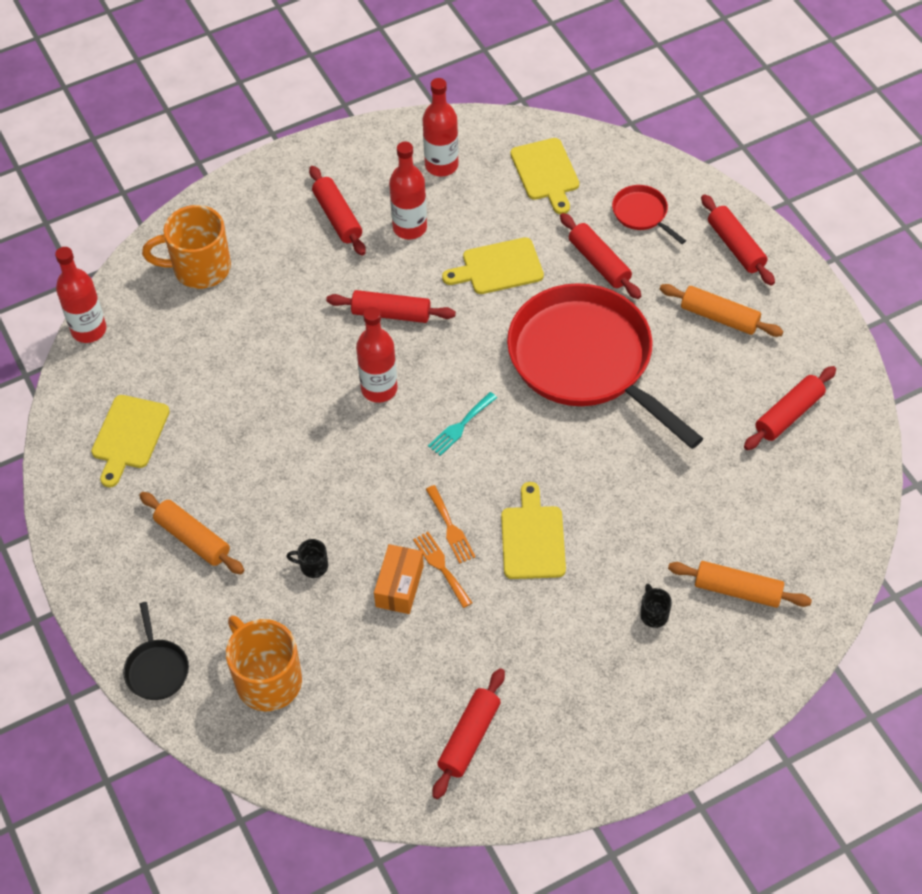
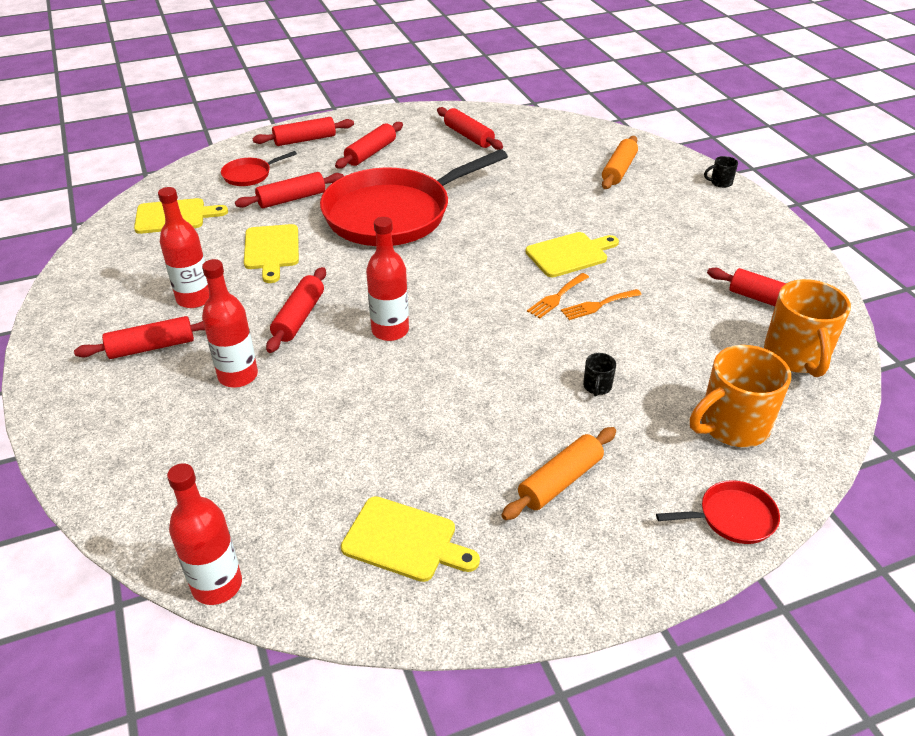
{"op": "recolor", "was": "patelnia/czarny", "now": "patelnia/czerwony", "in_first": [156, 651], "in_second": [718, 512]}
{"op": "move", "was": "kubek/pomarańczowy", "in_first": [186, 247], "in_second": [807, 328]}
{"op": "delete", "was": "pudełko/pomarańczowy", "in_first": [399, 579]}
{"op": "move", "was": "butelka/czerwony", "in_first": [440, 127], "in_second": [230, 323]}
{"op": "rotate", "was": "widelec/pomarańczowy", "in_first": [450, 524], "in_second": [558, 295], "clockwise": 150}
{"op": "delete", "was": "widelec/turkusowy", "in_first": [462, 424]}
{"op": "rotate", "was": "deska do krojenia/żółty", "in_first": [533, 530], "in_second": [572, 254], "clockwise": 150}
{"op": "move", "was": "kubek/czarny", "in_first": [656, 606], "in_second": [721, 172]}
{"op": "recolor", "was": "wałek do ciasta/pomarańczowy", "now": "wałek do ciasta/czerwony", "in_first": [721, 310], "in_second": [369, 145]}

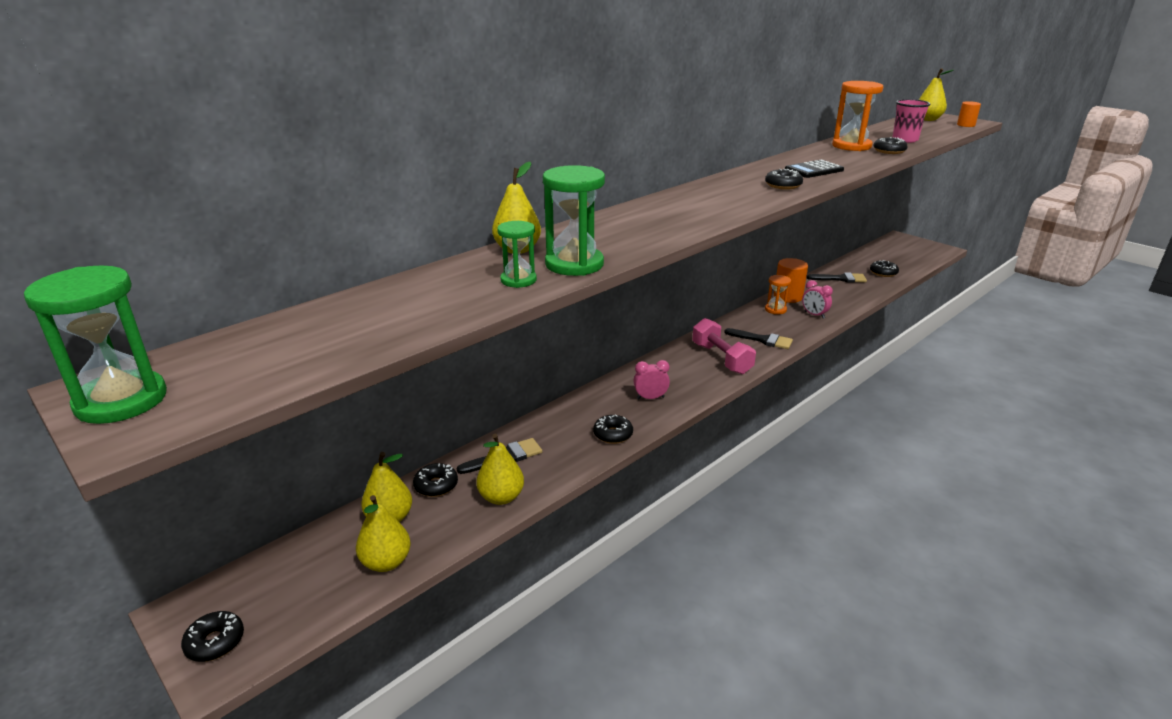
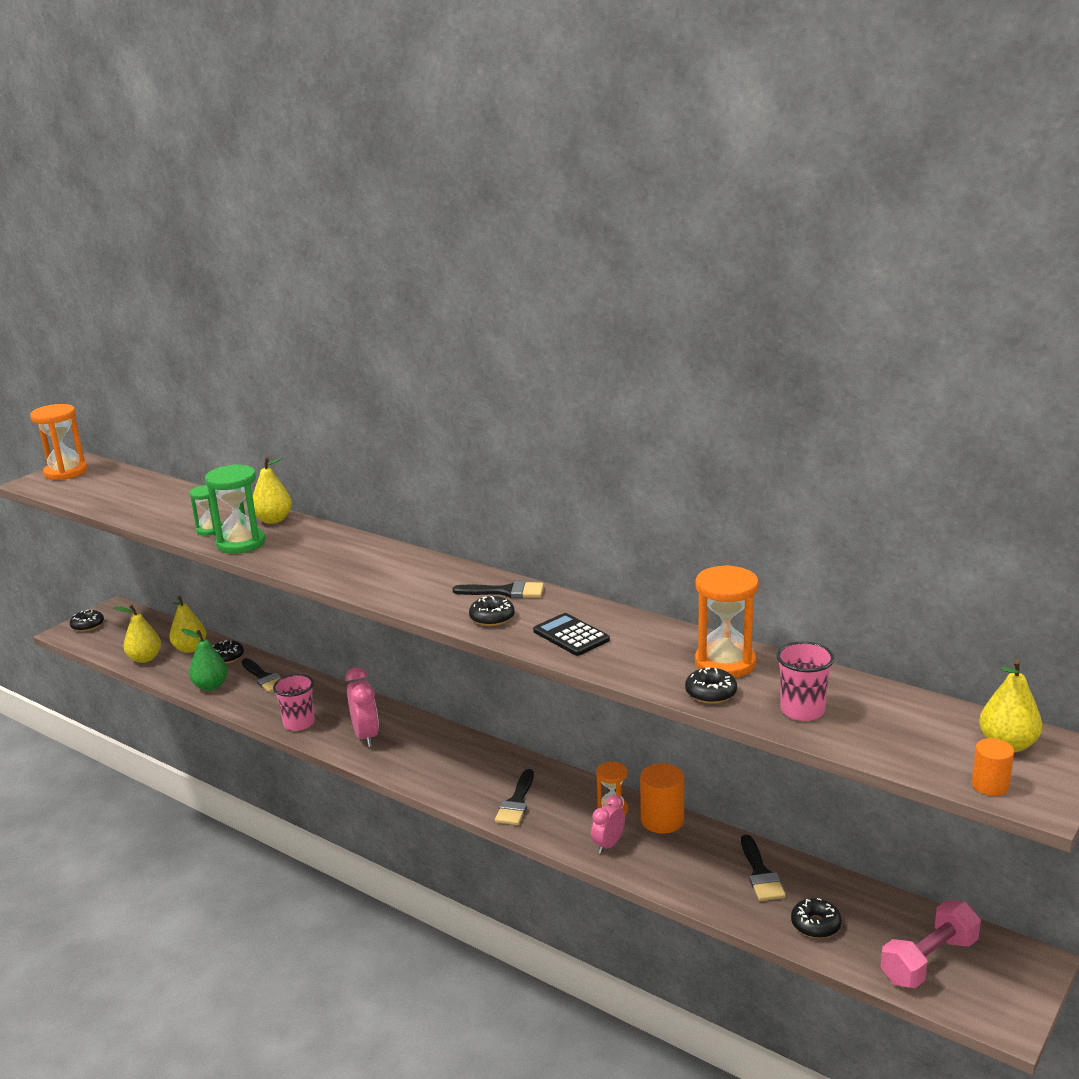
{"op": "recolor", "was": "klepsydra/zielony", "now": "klepsydra/pomarańczowy", "in_first": [95, 345], "in_second": [59, 442]}
{"op": "recolor", "was": "gruszka/żółty", "now": "gruszka/zielony", "in_first": [500, 469], "in_second": [204, 660]}
{"op": "replace", "was": "donut/czarny", "now": "szklanka/różowy", "in_first": [613, 429], "in_second": [294, 702]}
{"op": "resize", "was": "budzik/różowy", "in_first": [652, 379], "in_second": [362, 707], "ratio": 1.55}
{"op": "move", "was": "hantel/różowy", "in_first": [724, 346], "in_second": [931, 944]}
{"op": "insert", "now": "pędzel/czarny", "in_second": [498, 589]}

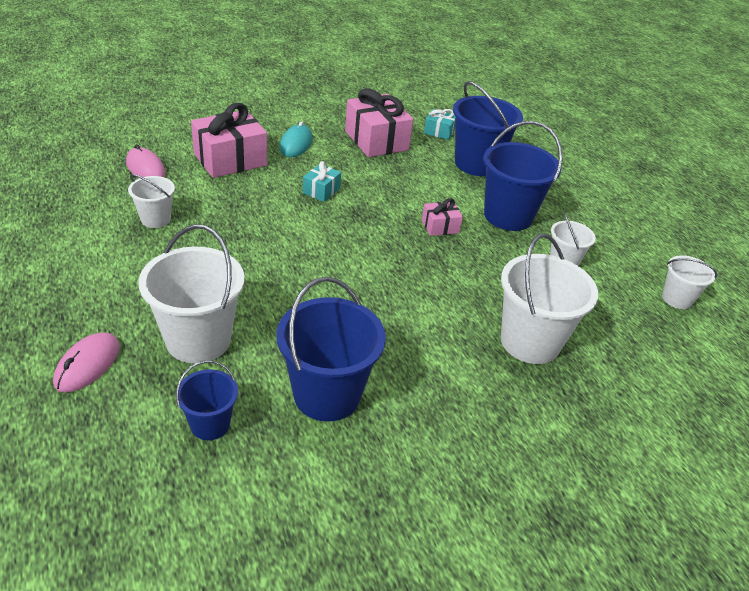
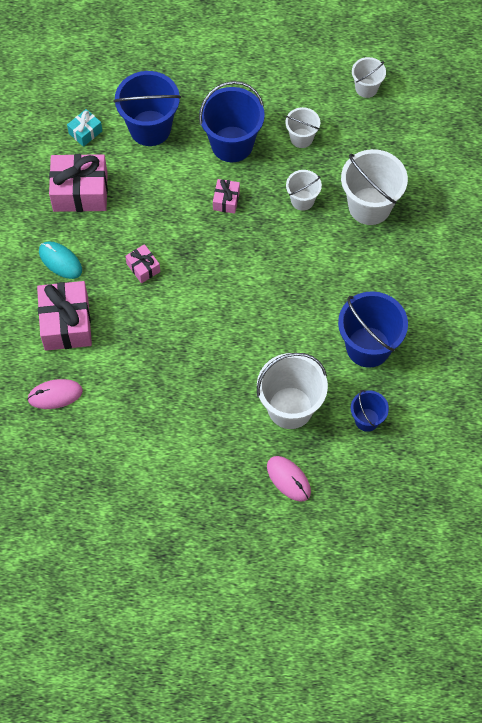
{"op": "move", "was": "wiadro/biały", "in_first": [151, 201], "in_second": [304, 190]}
{"op": "recolor", "was": "prezent/turkusowy", "now": "prezent/różowy", "in_first": [322, 181], "in_second": [142, 263]}

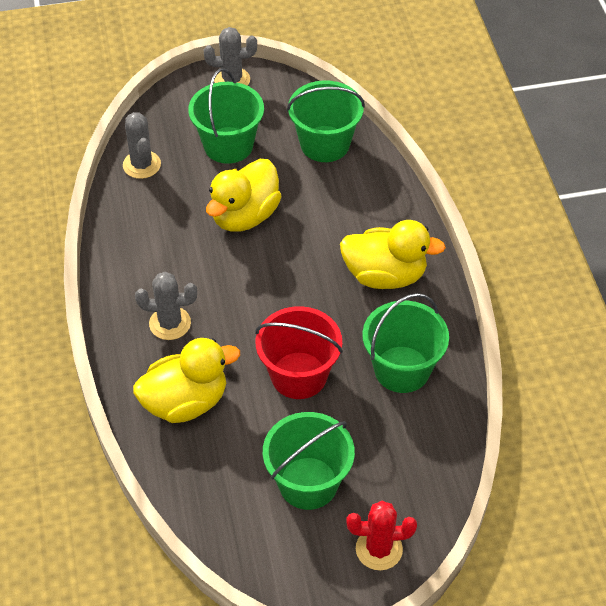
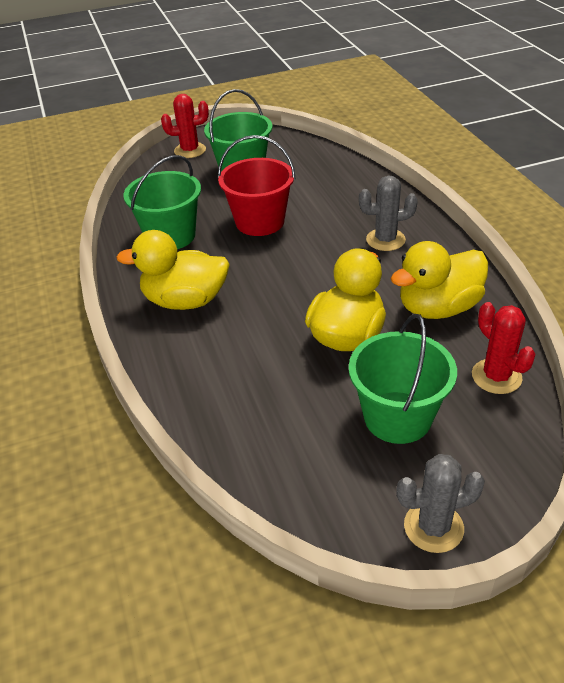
{"op": "recolor", "was": "kaktus/szary", "now": "kaktus/czerwony", "in_first": [142, 145], "in_second": [504, 348]}
{"op": "move", "was": "kaczka/żółty", "in_first": [186, 380], "in_second": [439, 280]}
{"op": "delete", "was": "wiadro/zielony", "in_first": [326, 121]}

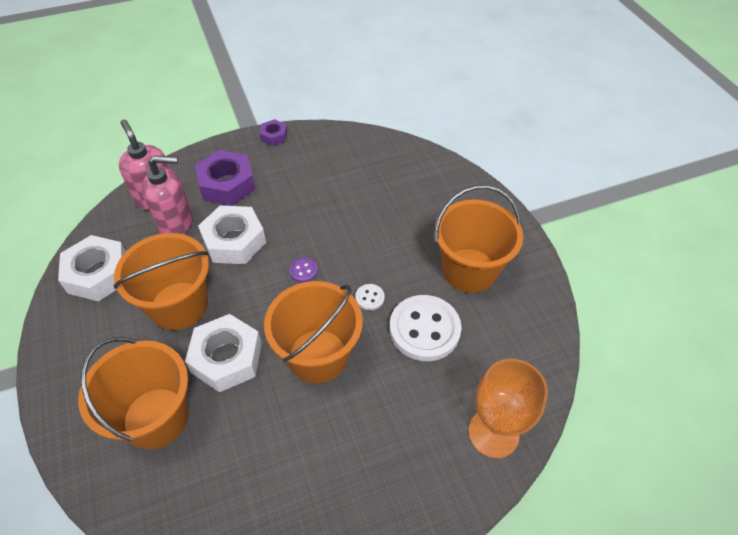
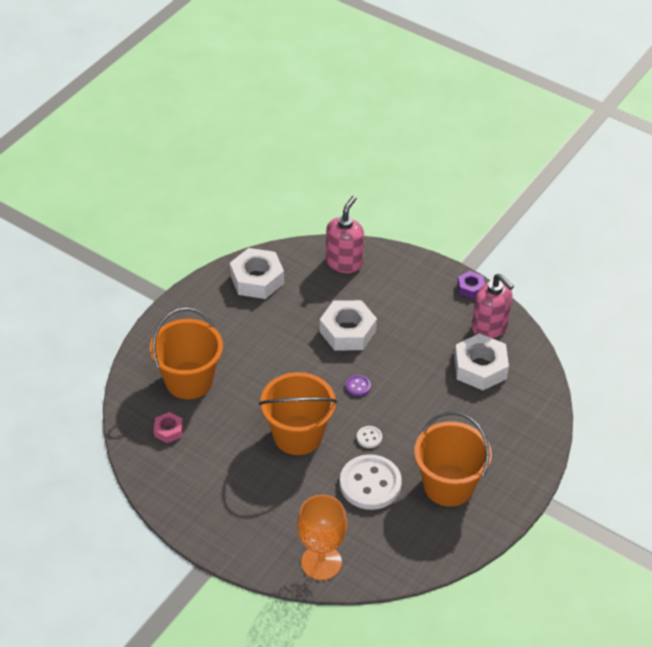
{"op": "delete", "was": "wiadro/pomarańczowy", "in_first": [161, 281]}
{"op": "move", "was": "dozownik mydła/różowy", "in_first": [167, 195], "in_second": [493, 306]}
{"op": "move", "was": "nakrętka/biały", "in_first": [223, 353], "in_second": [481, 361]}
{"op": "delete", "was": "nakrętka/fioletowy", "in_first": [225, 178]}
{"op": "insert", "now": "nakrętka/różowy", "in_second": [168, 427]}

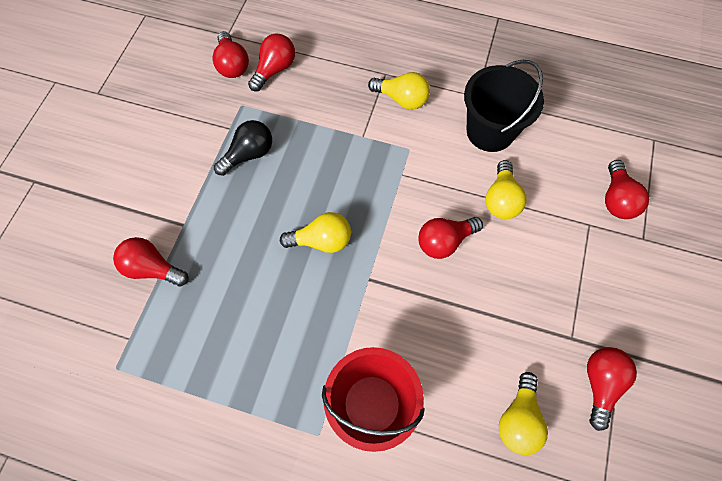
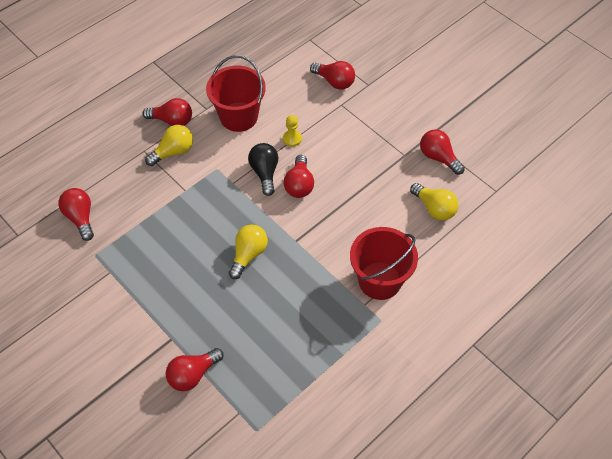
{"op": "move", "was": "żarówka/czerwony", "in_first": [231, 54], "in_second": [167, 112]}
{"op": "move", "was": "żarówka/czarny", "in_first": [243, 148], "in_second": [263, 169]}
{"op": "recolor", "was": "wiadro/czarny", "now": "wiadro/czerwony", "in_first": [504, 106], "in_second": [236, 93]}
{"op": "replace", "was": "żarówka/żółty", "now": "pionek/żółty", "in_first": [505, 189], "in_second": [292, 131]}

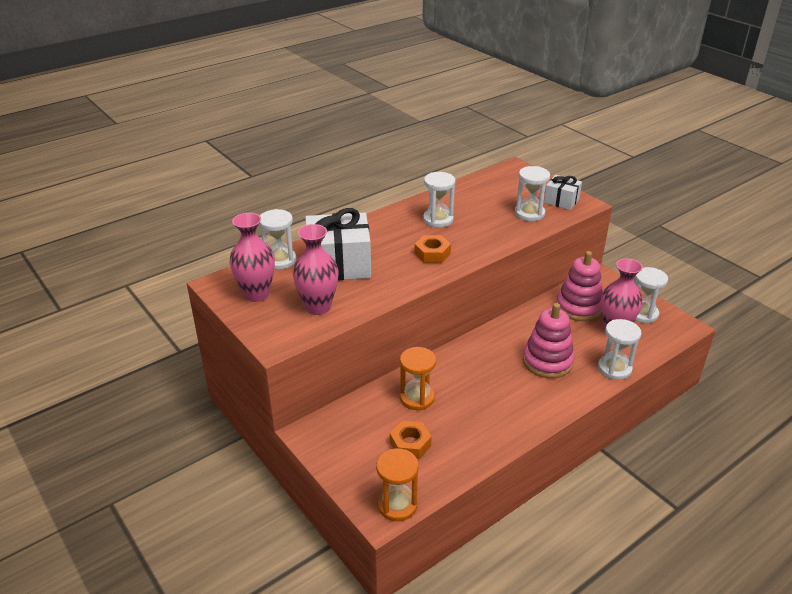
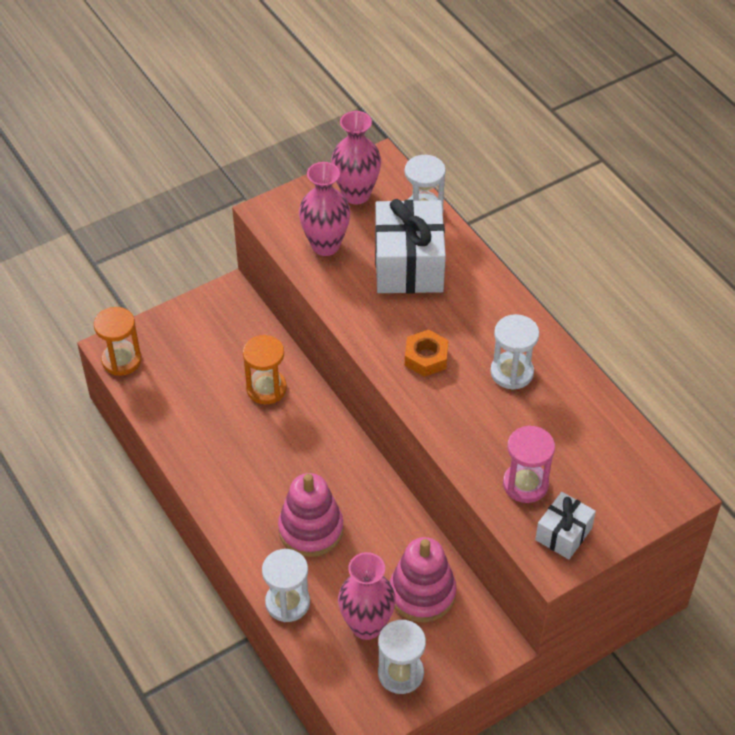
{"op": "delete", "was": "nakrętka/pomarańczowy", "in_first": [411, 440]}
{"op": "recolor", "was": "klepsydra/biały", "now": "klepsydra/różowy", "in_first": [532, 193], "in_second": [529, 464]}

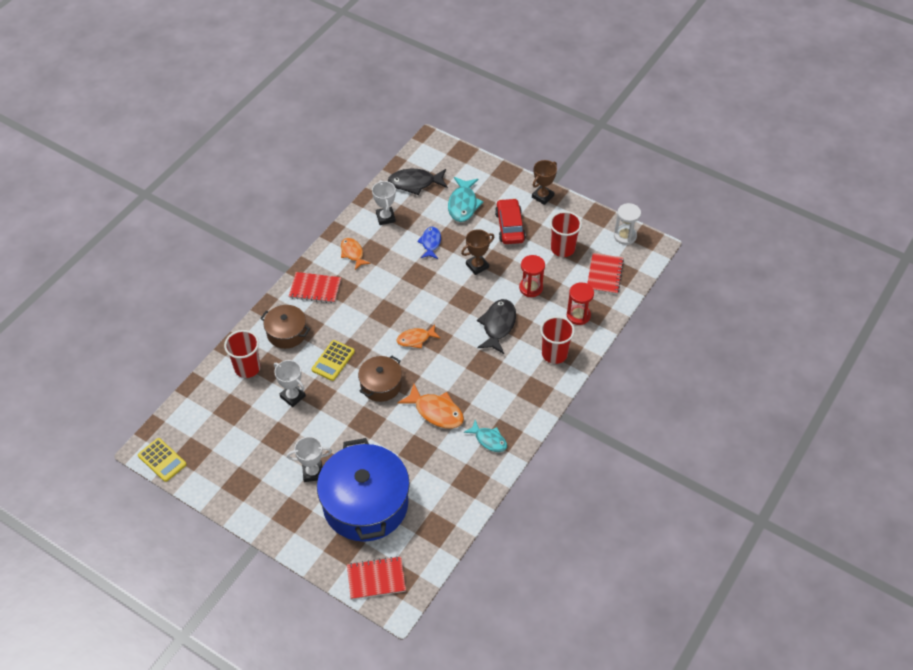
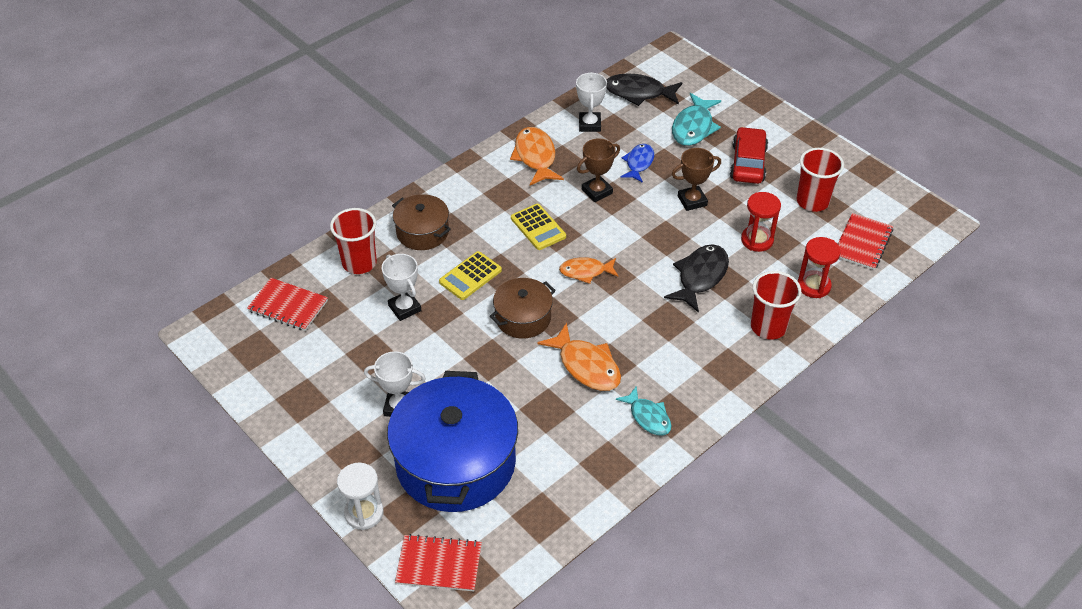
{"op": "move", "was": "kalkulator/żółty", "in_first": [162, 460], "in_second": [538, 227]}
{"op": "move", "was": "zeszyt/czerwony", "in_first": [315, 287], "in_second": [287, 304]}
{"op": "resize", "was": "ryba/pomarańczowy", "in_first": [356, 254], "in_second": [537, 156], "ratio": 1.51}
{"op": "move", "was": "puchar/brązowy", "in_first": [544, 182], "in_second": [598, 170]}
{"op": "move", "was": "klepsydra/biały", "in_first": [627, 224], "in_second": [360, 496]}

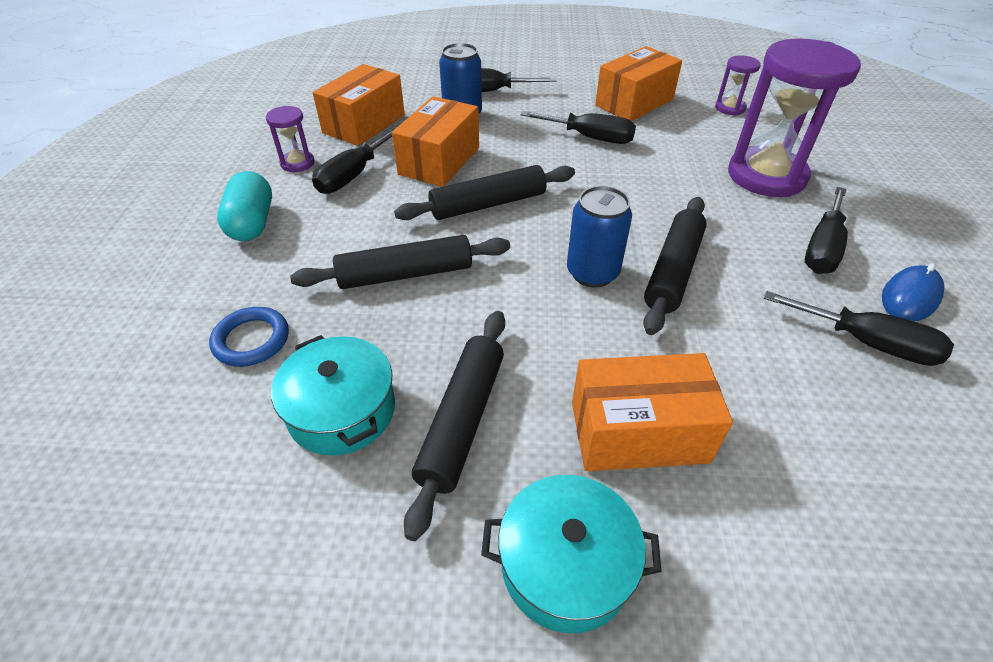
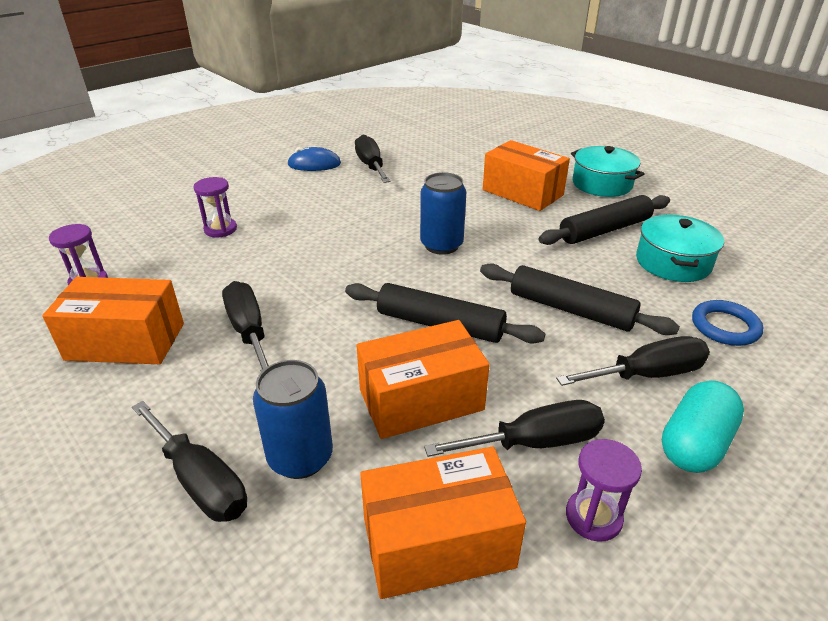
{"op": "delete", "was": "wałek do ciasta/czarny", "in_first": [675, 266]}
{"op": "resize", "was": "klepsydra/fioletowy", "in_first": [794, 118], "in_second": [215, 207], "ratio": 0.45}
{"op": "move", "was": "śrubokręt/czarny", "in_first": [826, 230], "in_second": [633, 361]}

